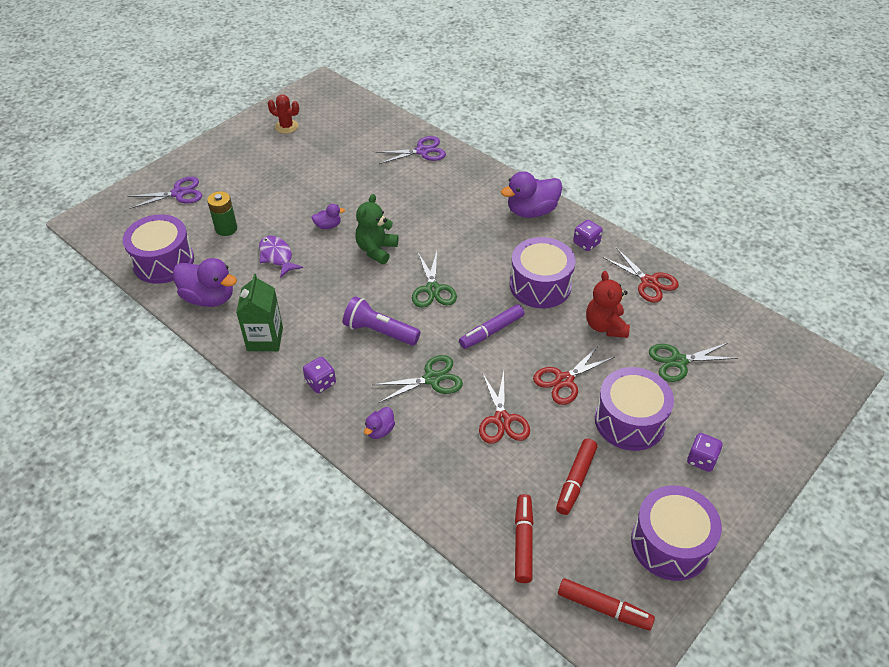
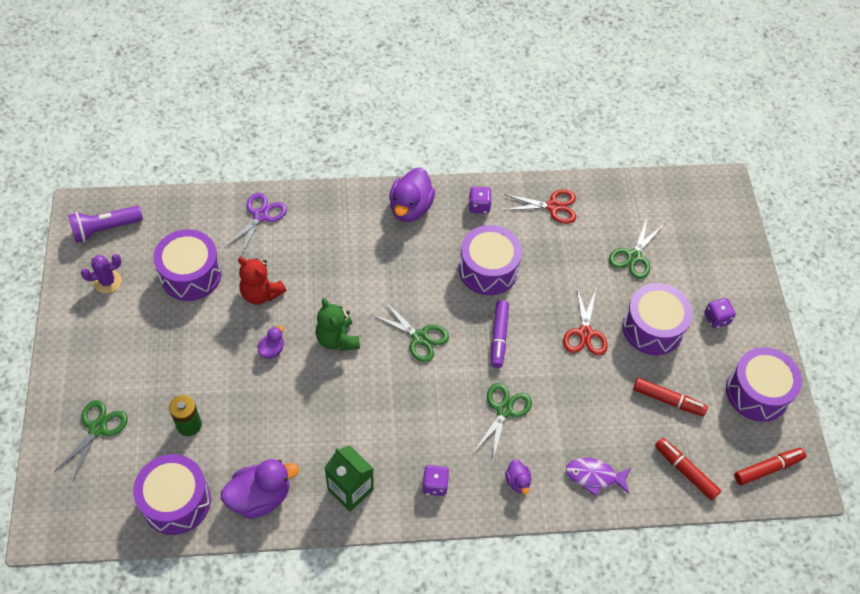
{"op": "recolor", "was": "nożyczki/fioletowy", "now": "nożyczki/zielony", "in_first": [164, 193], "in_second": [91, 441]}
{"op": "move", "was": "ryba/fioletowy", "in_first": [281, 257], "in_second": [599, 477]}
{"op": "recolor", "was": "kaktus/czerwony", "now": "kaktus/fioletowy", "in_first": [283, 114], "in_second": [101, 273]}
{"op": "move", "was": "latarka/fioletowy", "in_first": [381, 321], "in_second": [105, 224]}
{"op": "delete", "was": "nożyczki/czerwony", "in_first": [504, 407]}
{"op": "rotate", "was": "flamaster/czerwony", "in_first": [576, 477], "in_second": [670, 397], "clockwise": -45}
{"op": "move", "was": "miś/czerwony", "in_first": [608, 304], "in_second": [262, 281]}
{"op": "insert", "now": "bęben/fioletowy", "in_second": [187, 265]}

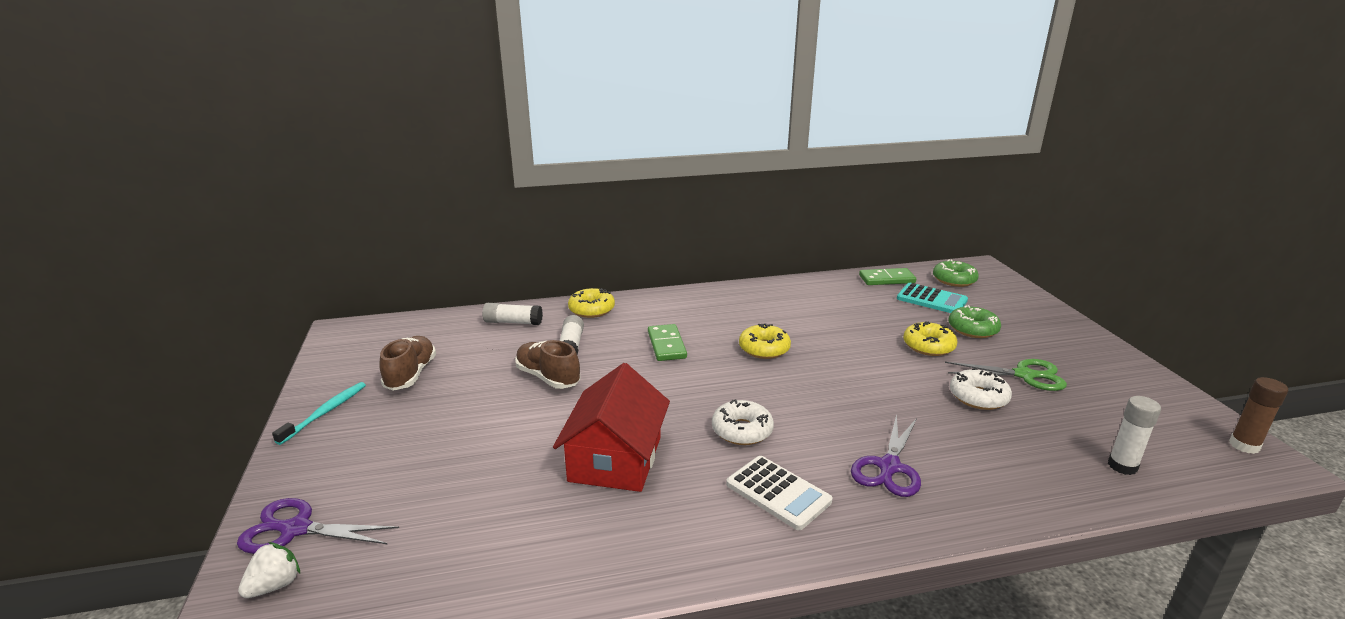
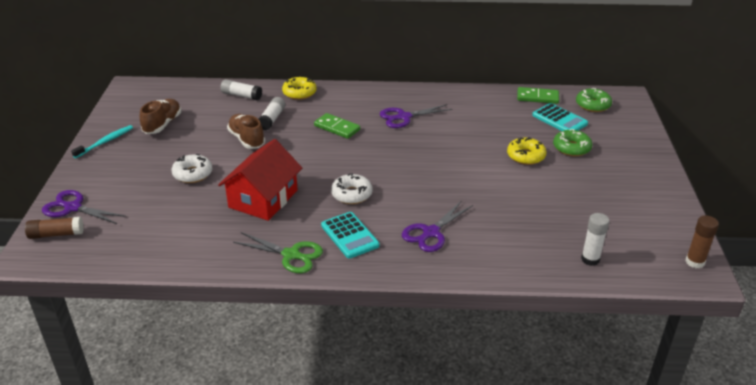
{"op": "replace", "was": "truskawka/biały", "now": "klej w sztyfcie/brązowy", "in_first": [269, 570], "in_second": [54, 228]}
{"op": "rotate", "was": "kostka domina/zielony", "in_first": [667, 342], "in_second": [337, 126], "clockwise": -60}
{"op": "recolor", "was": "kalkulator/biały", "now": "kalkulator/turkusowy", "in_first": [779, 493], "in_second": [350, 235]}
{"op": "delete", "was": "donut/żółty", "in_first": [765, 341]}
{"op": "move", "was": "nożyczki/zielony", "in_first": [1006, 375], "in_second": [278, 252]}
{"op": "move", "was": "donut/biały", "in_first": [981, 389], "in_second": [192, 168]}
{"op": "insert", "now": "nożyczki/fioletowy", "in_second": [416, 116]}

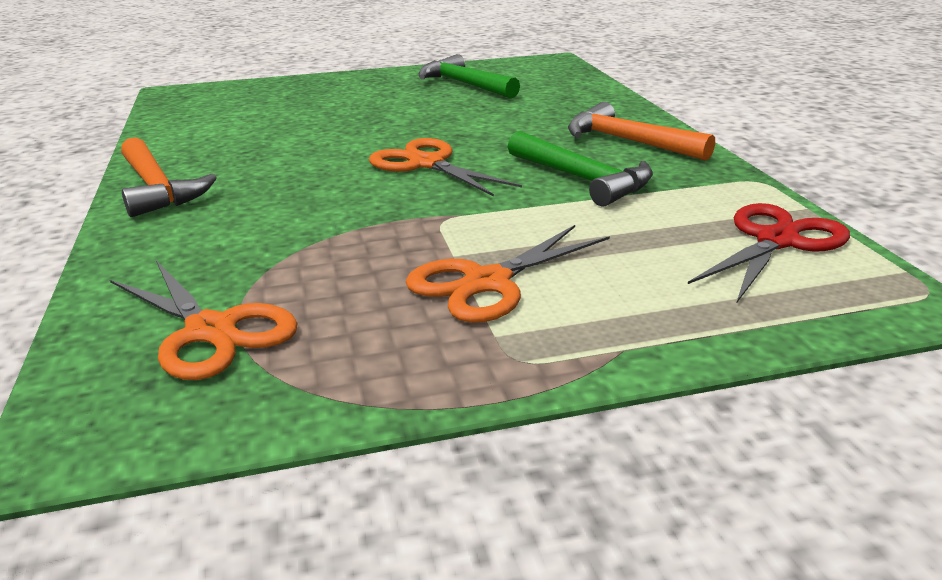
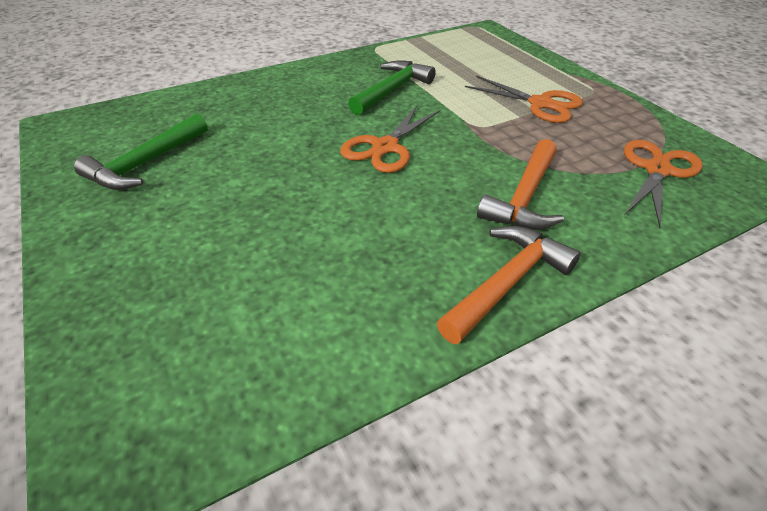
{"op": "move", "was": "młotek/pomarańczowy", "in_first": [641, 131], "in_second": [520, 184]}
{"op": "delete", "was": "nożyczki/czerwony", "in_first": [769, 253]}

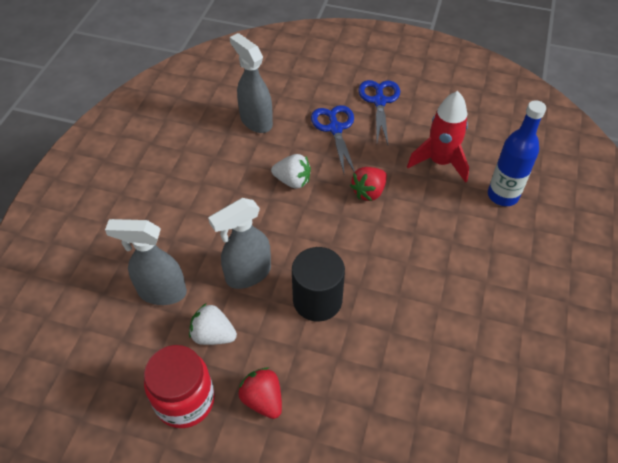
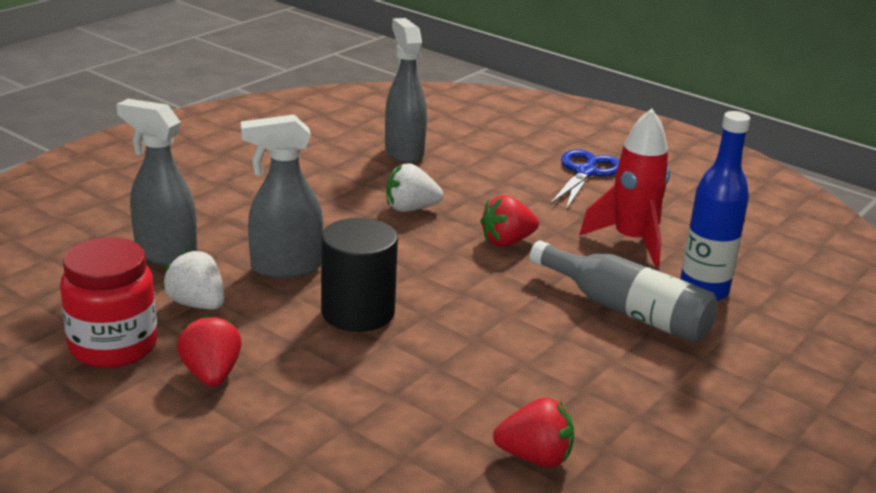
{"op": "rotate", "was": "truskawka/biały", "in_first": [291, 171], "in_second": [414, 187], "clockwise": 135}
{"op": "delete", "was": "nożyczki/niebieski", "in_first": [333, 139]}
{"op": "insert", "now": "truskawka/czerwony", "in_second": [533, 432]}
{"op": "insert", "now": "butelka/szary", "in_second": [624, 291]}

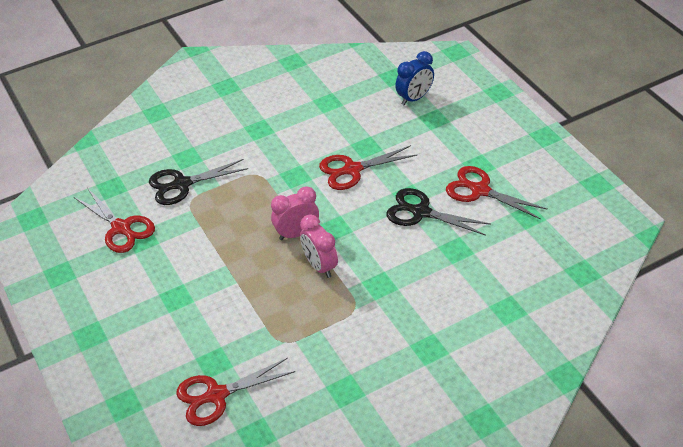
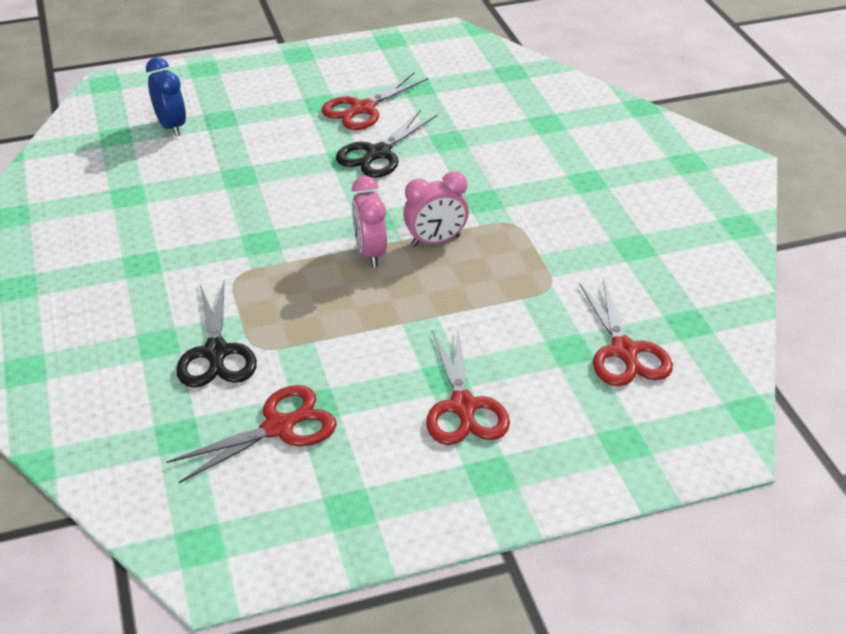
{"op": "move", "was": "nożyczki/czerwony", "in_first": [368, 167], "in_second": [468, 387]}

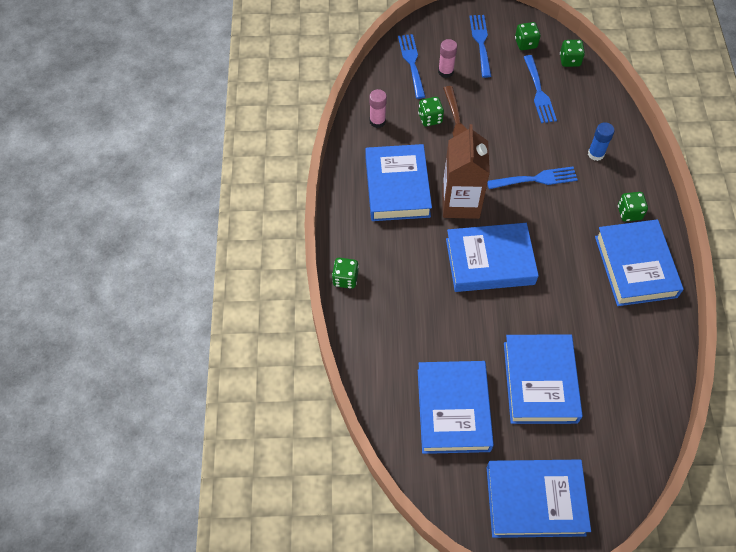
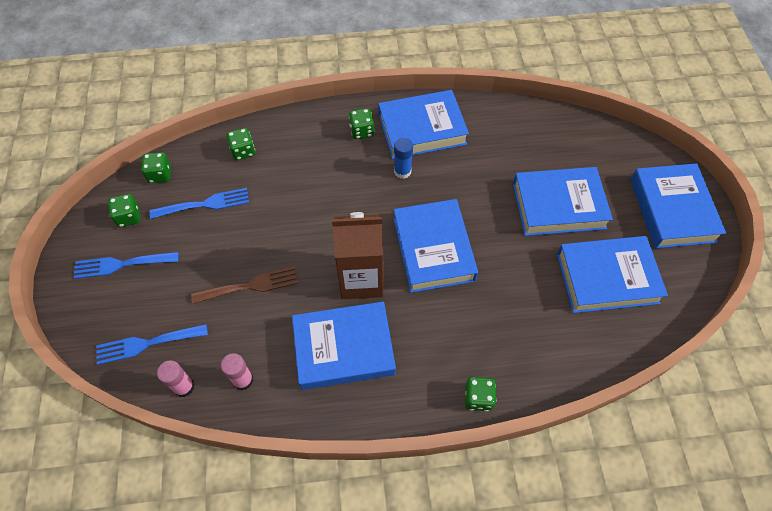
{"op": "move", "was": "kostka do gry/zielony", "in_first": [431, 111], "in_second": [240, 144]}
{"op": "move", "was": "klej w sztyfcie/różowy", "in_first": [447, 58], "in_second": [176, 378]}
{"op": "delete", "was": "widelec/niebieski", "in_first": [532, 177]}
{"op": "move", "was": "klej w sztyfcie/niebieski", "in_first": [601, 141], "in_second": [403, 158]}

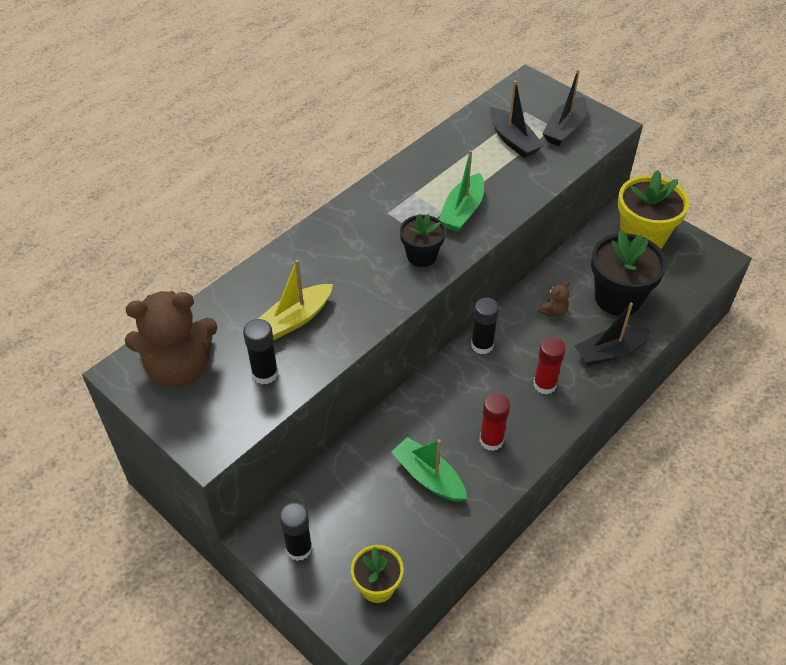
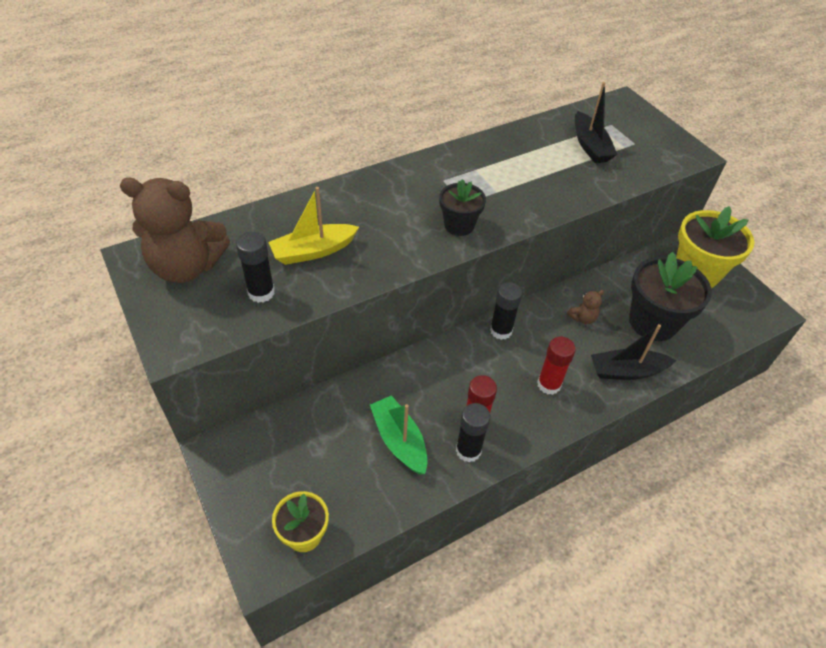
{"op": "move", "was": "klej w sztyfcie/czarny", "in_first": [295, 532], "in_second": [473, 432]}
{"op": "delete", "was": "łódka/zielony", "in_first": [461, 191]}
{"op": "delete", "was": "łódka/czarny", "in_first": [564, 107]}

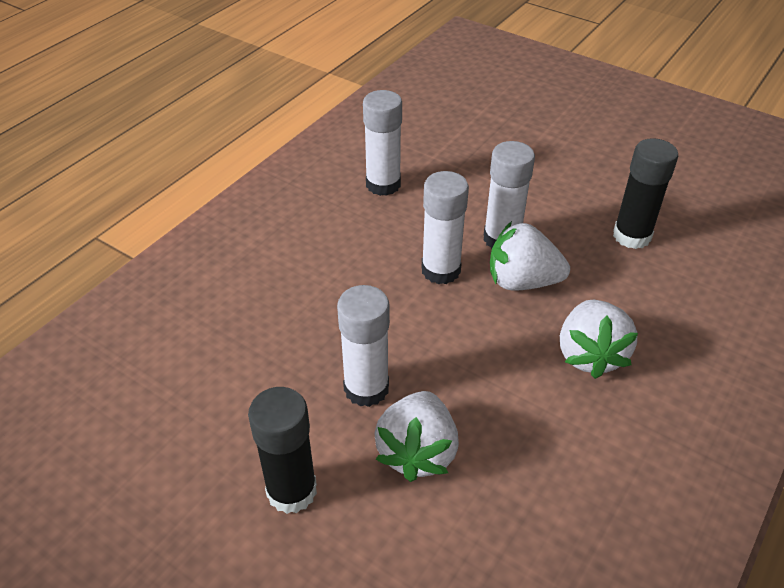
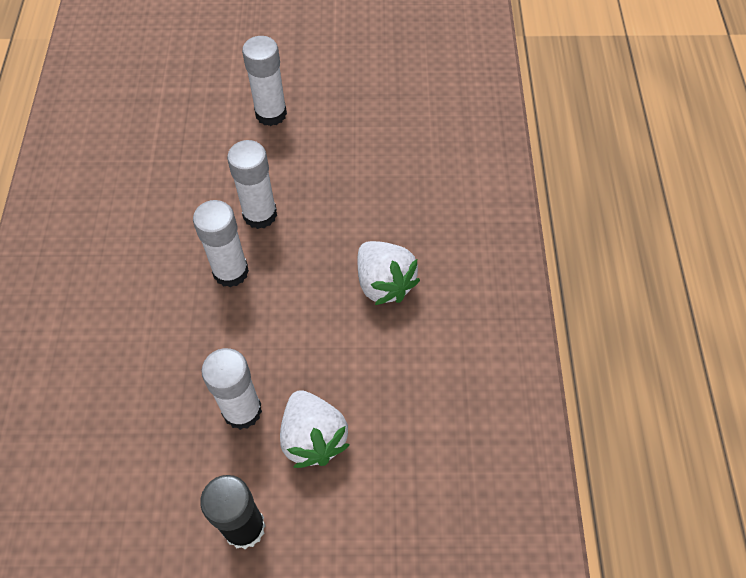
{"op": "move", "was": "klej w sztyfcie/biały", "in_first": [382, 143], "in_second": [264, 81]}
{"op": "delete", "was": "truskawka/biały", "in_first": [530, 256]}
{"op": "delete", "was": "klej w sztyfcie/czarny", "in_first": [645, 193]}

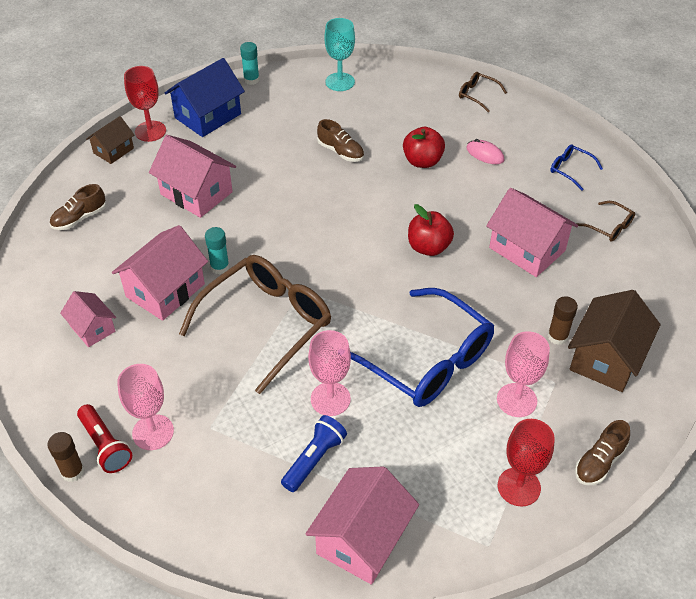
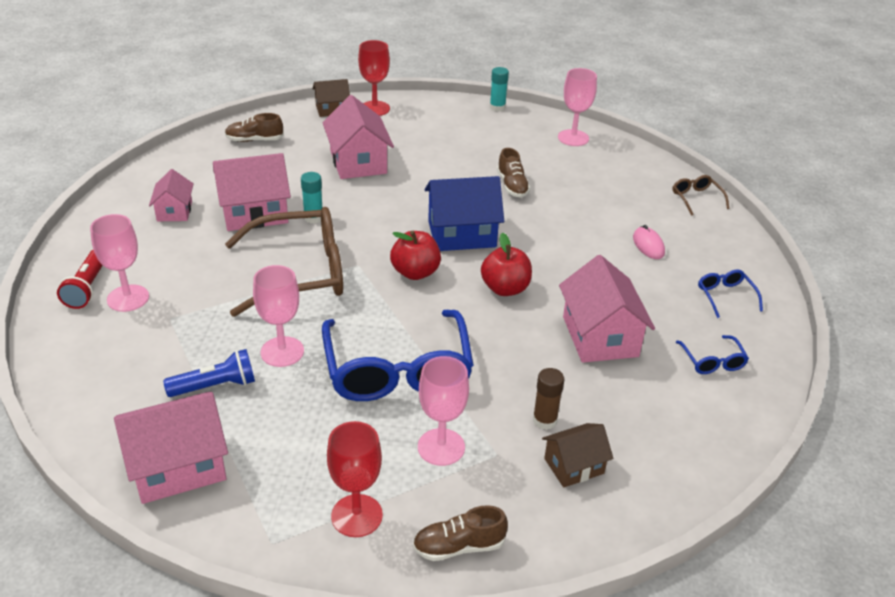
{"op": "delete", "was": "klej w sztyfcie/brązowy", "in_first": [66, 457]}
{"op": "move", "was": "domek/niebieski", "in_first": [205, 97], "in_second": [464, 213]}
{"op": "recolor", "was": "kielich/turkusowy", "now": "kielich/różowy", "in_first": [339, 54], "in_second": [577, 107]}
{"op": "move", "was": "jabłko/czerwony", "in_first": [424, 147], "in_second": [415, 255]}
{"op": "resize", "was": "domek/brązowy", "in_first": [614, 341], "in_second": [578, 455], "ratio": 0.58}
{"op": "recolor", "was": "okulary/brązowy", "now": "okulary/niebieski", "in_first": [606, 221], "in_second": [712, 354]}

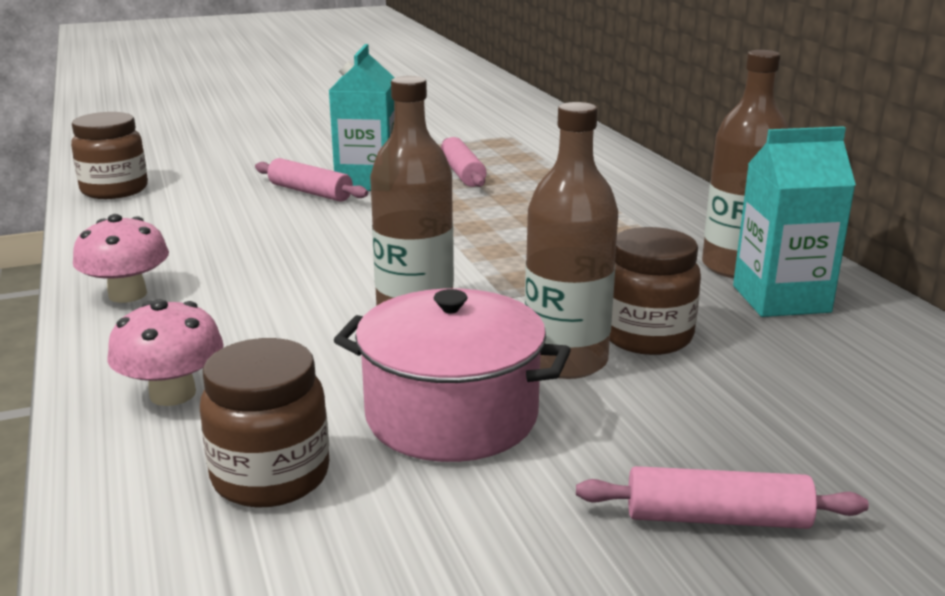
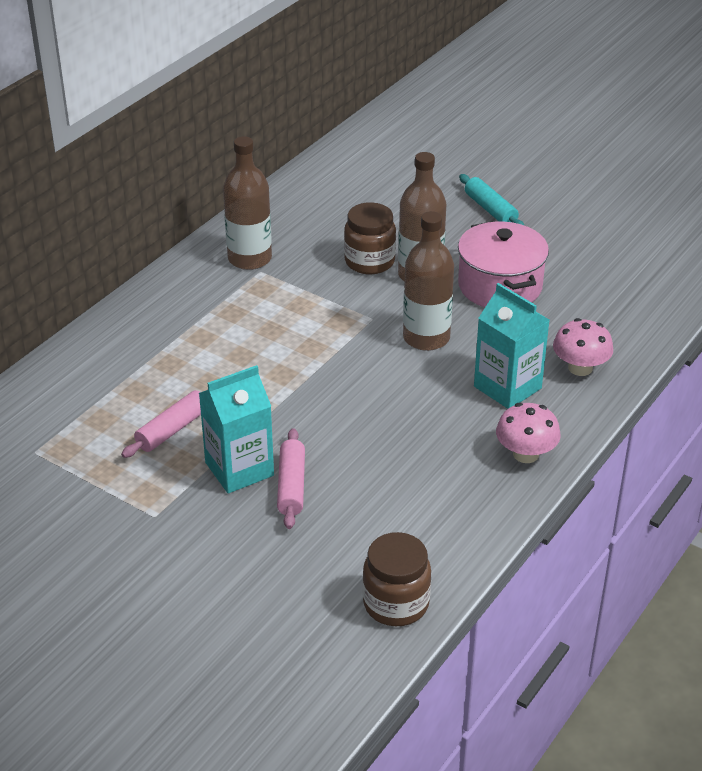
{"op": "delete", "was": "słoik/brązowy", "in_first": [264, 422]}
{"op": "recolor", "was": "wałek do ciasta/różowy", "now": "wałek do ciasta/turkusowy", "in_first": [722, 497], "in_second": [492, 200]}
{"op": "move", "was": "karton mleka/turkusowy", "in_first": [794, 221], "in_second": [511, 346]}

